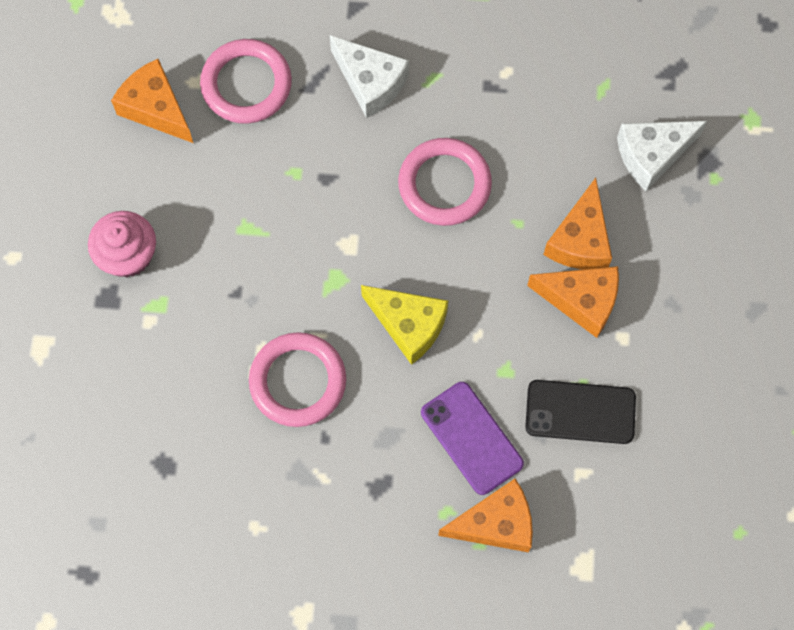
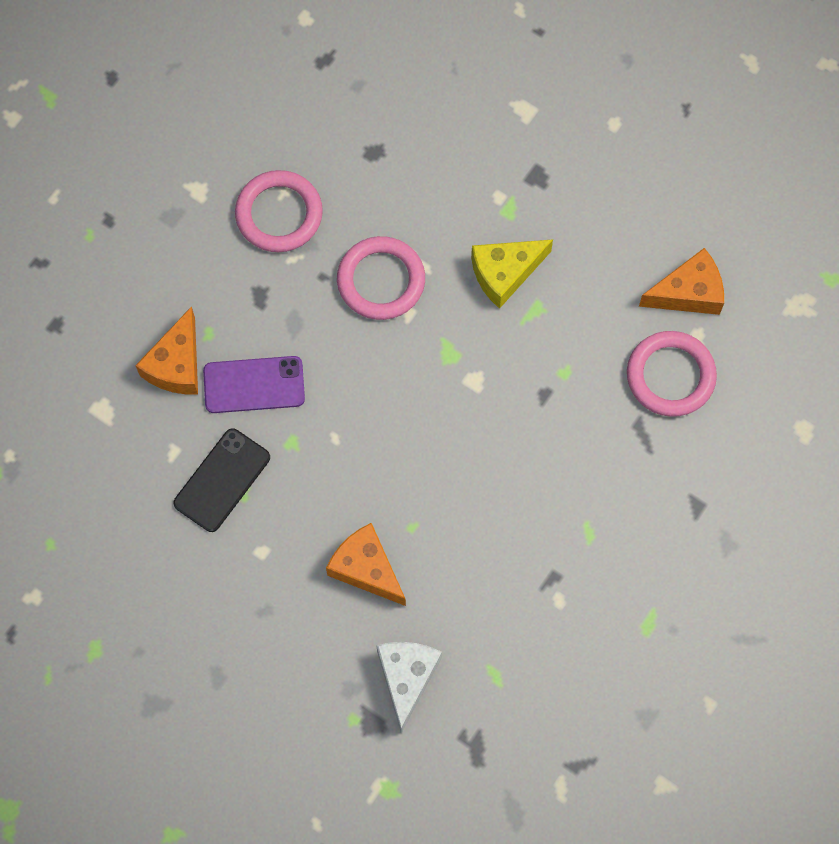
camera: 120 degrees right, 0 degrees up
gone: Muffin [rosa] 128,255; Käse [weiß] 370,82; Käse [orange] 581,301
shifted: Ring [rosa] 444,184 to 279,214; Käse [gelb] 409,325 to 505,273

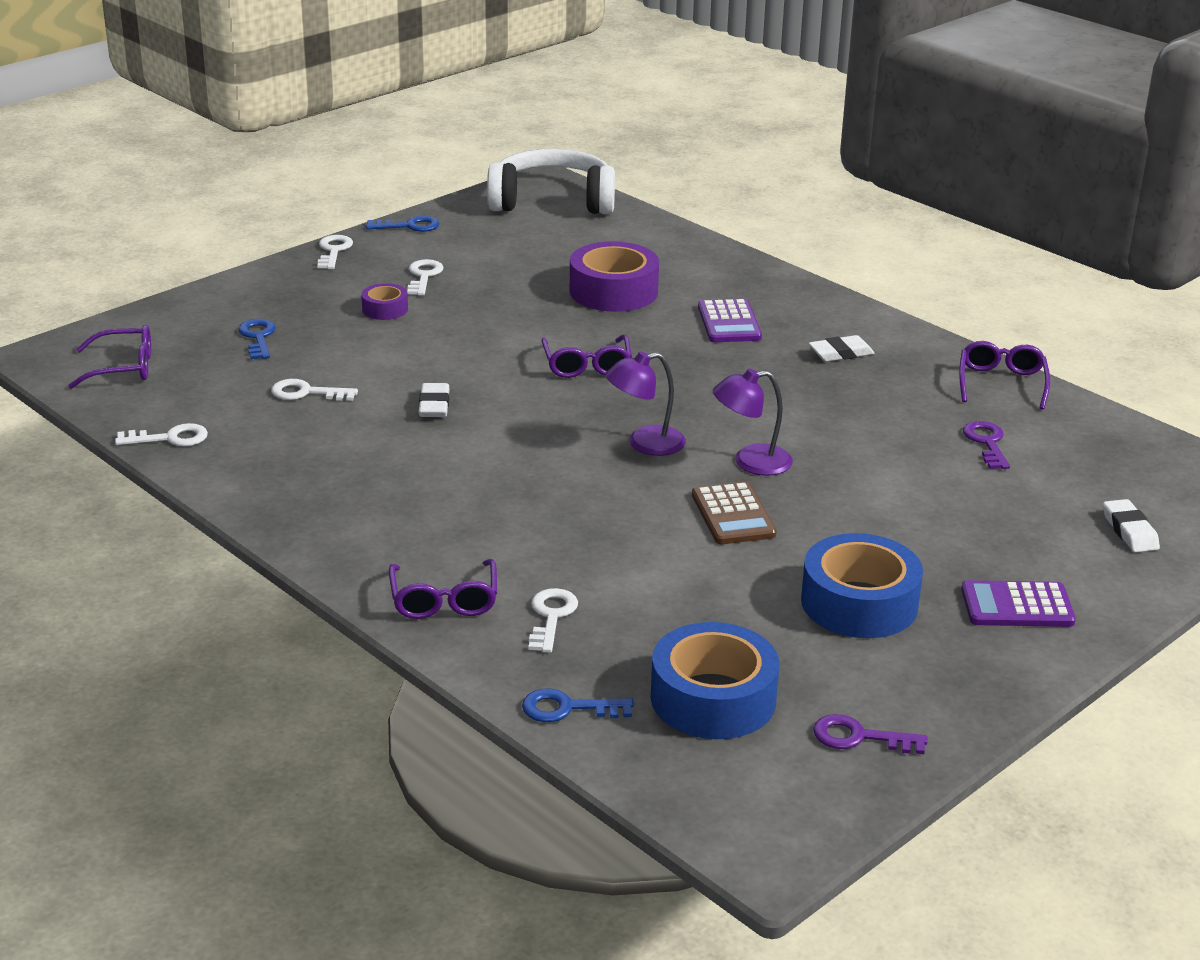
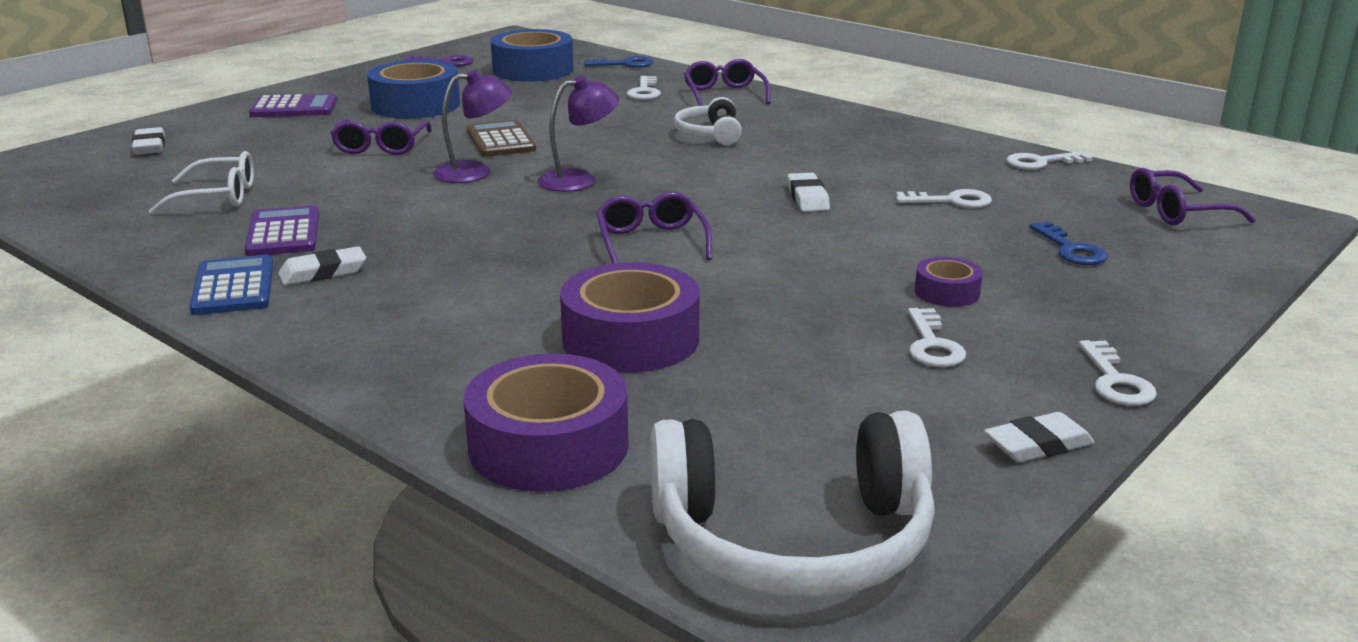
camera: 175 degrees right, 5 degrees down
new: Taschenrechner [blau] 233,287; Klebeband [lila] 548,446; Kopfhörer [weiß] 710,134
shifted: Taschenrechner [lila] 729,322 to 283,233; Brille [lila] 1001,383 to 381,147
swapped: Schlüssel [lila] 987,443 to Brille [weiß] 218,197; Schlüssel [blau] 409,226 to Radiergummi [weiß] 1038,445

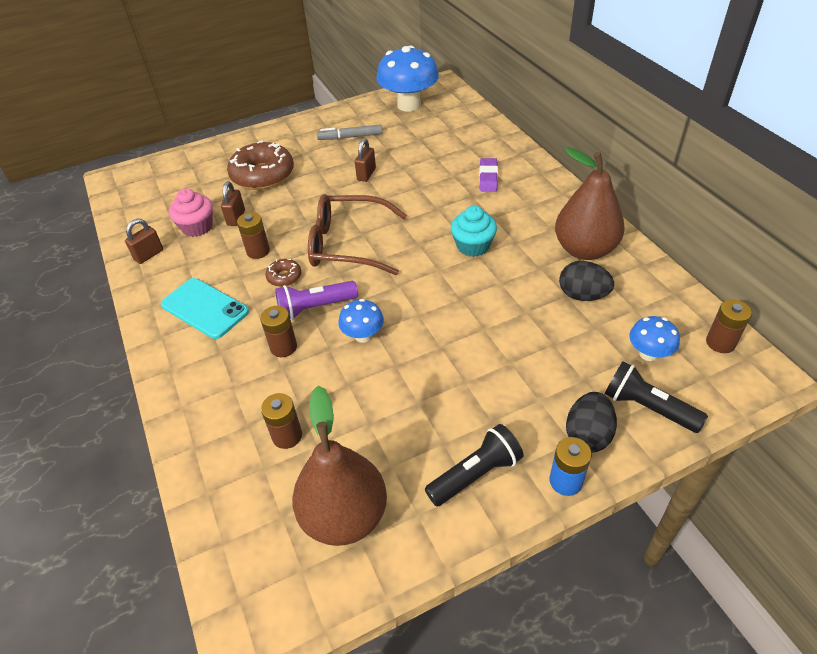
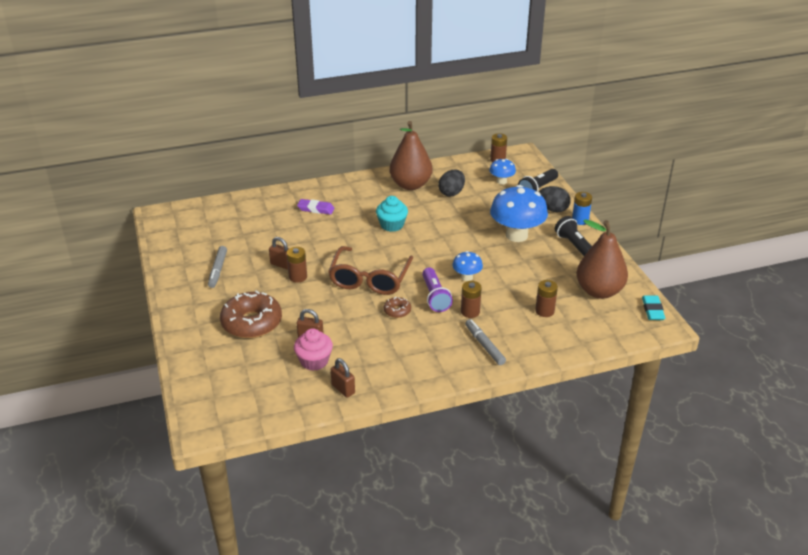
camera: 85 degrees left, 10 degrees down
gone: Handy [türkis] 205,308
new: Filzstift [grau] 484,345; Radiergummi [türkis] 652,310
shifted: Batterie [braun] 258,251 to 298,277; Pilz [blau] 409,105 to 516,235

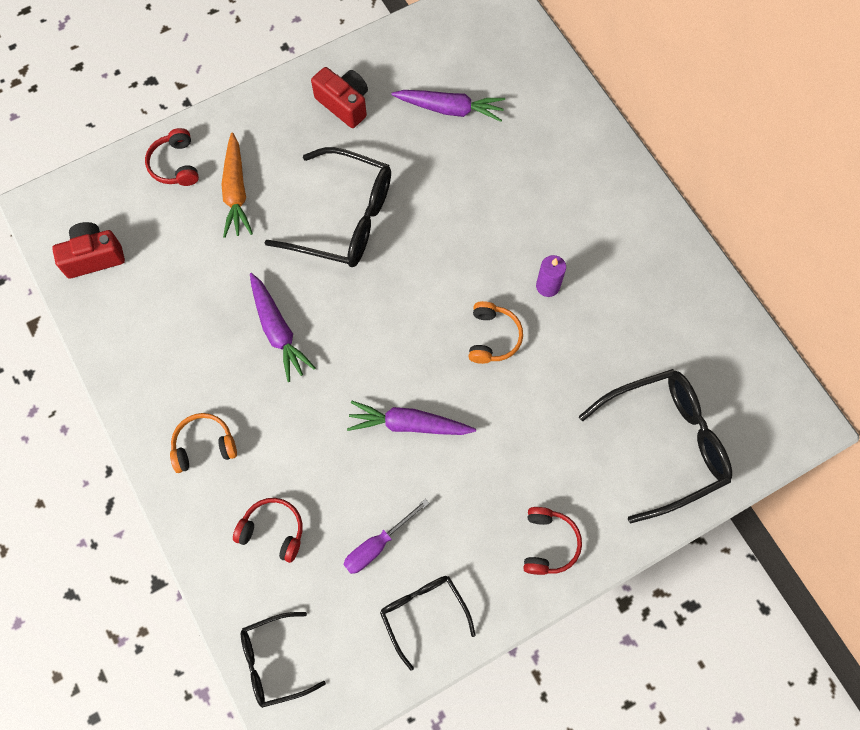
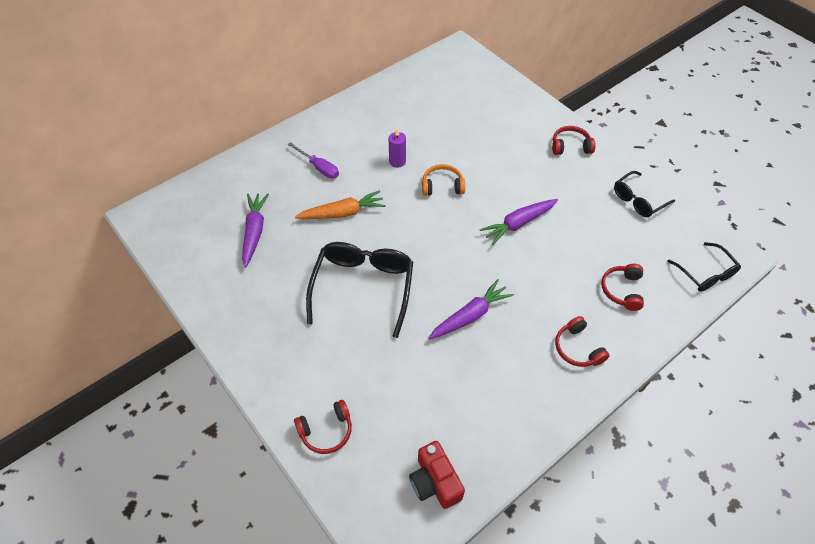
camera: 100 degrees left, 15 degrees down
gone: Kamera [rot] 344,104; Brille [schwarz] 664,444
shifted: Schraubenzieher [lila] 377,545 to 319,167; Karotte [orange] 236,192 to 342,213
repainted: Kopfhörer [orange] 204,445 to Kopfhörer [rot] 577,348
rotated: Karotte [lila] 409,424 = 518,223 60 degrees clockwise

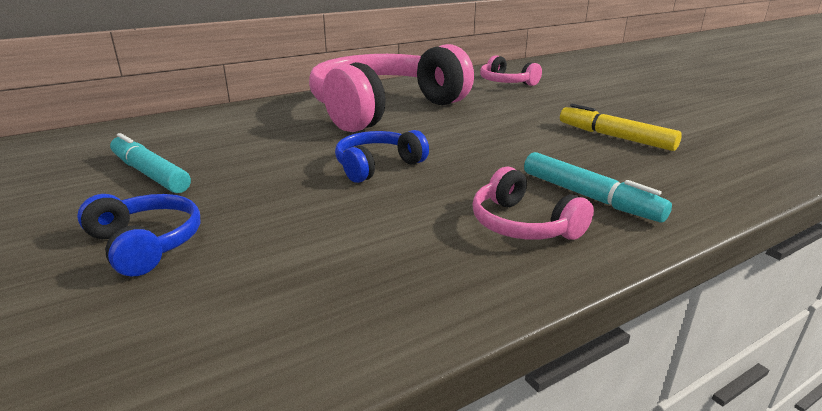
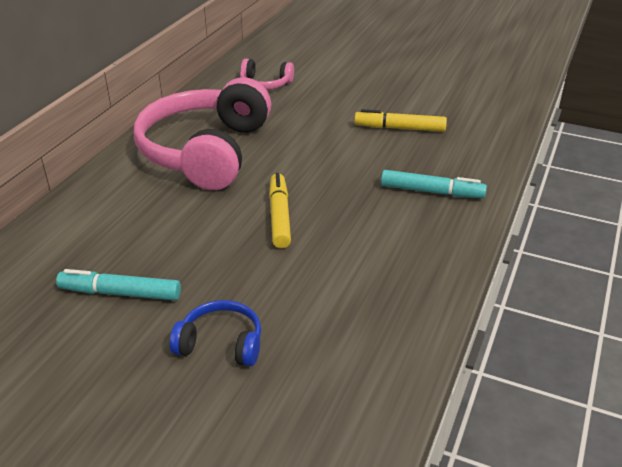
camera: 35 degrees left, 10 degrees up
gone: Kopfhörer [rosa] 523,225
swapped: Kopfhörer [blau] 377,166 to Filzstift [gelb] 279,216

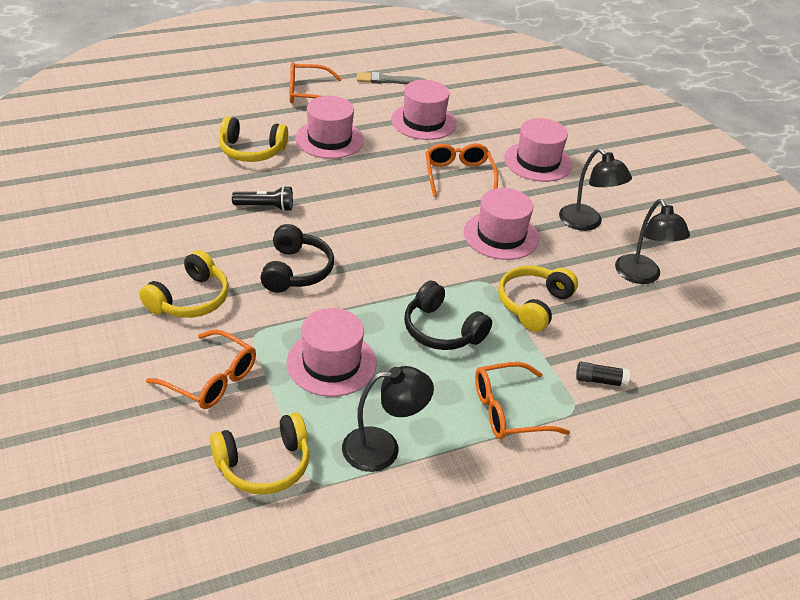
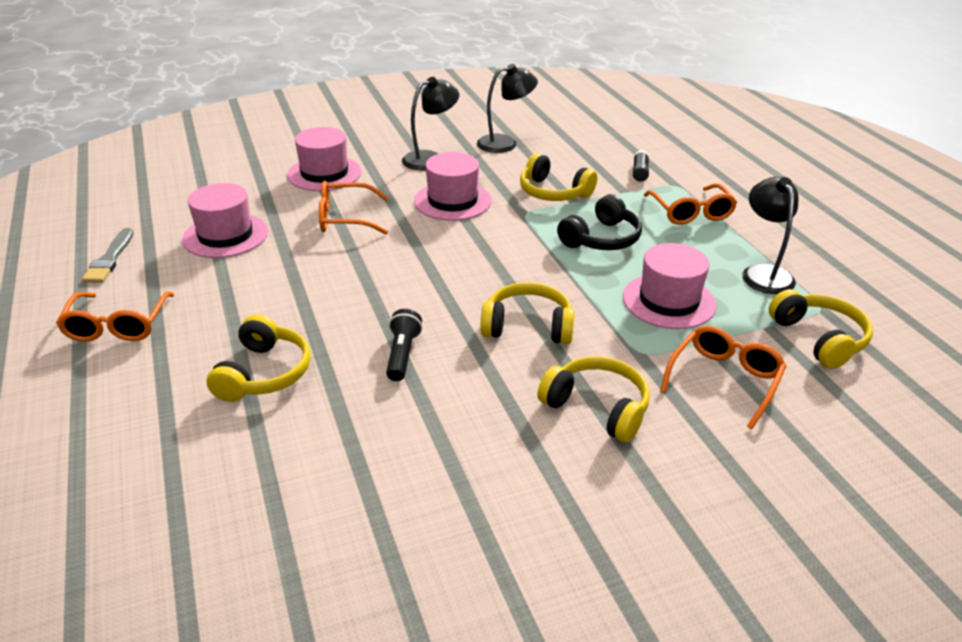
camera: 85 degrees left, 5 degrees down
gone: Hut [rosa] 329,139
repainted: Kopfhörer [schwarz] 296,270 to Kopfhörer [gelb] 528,327

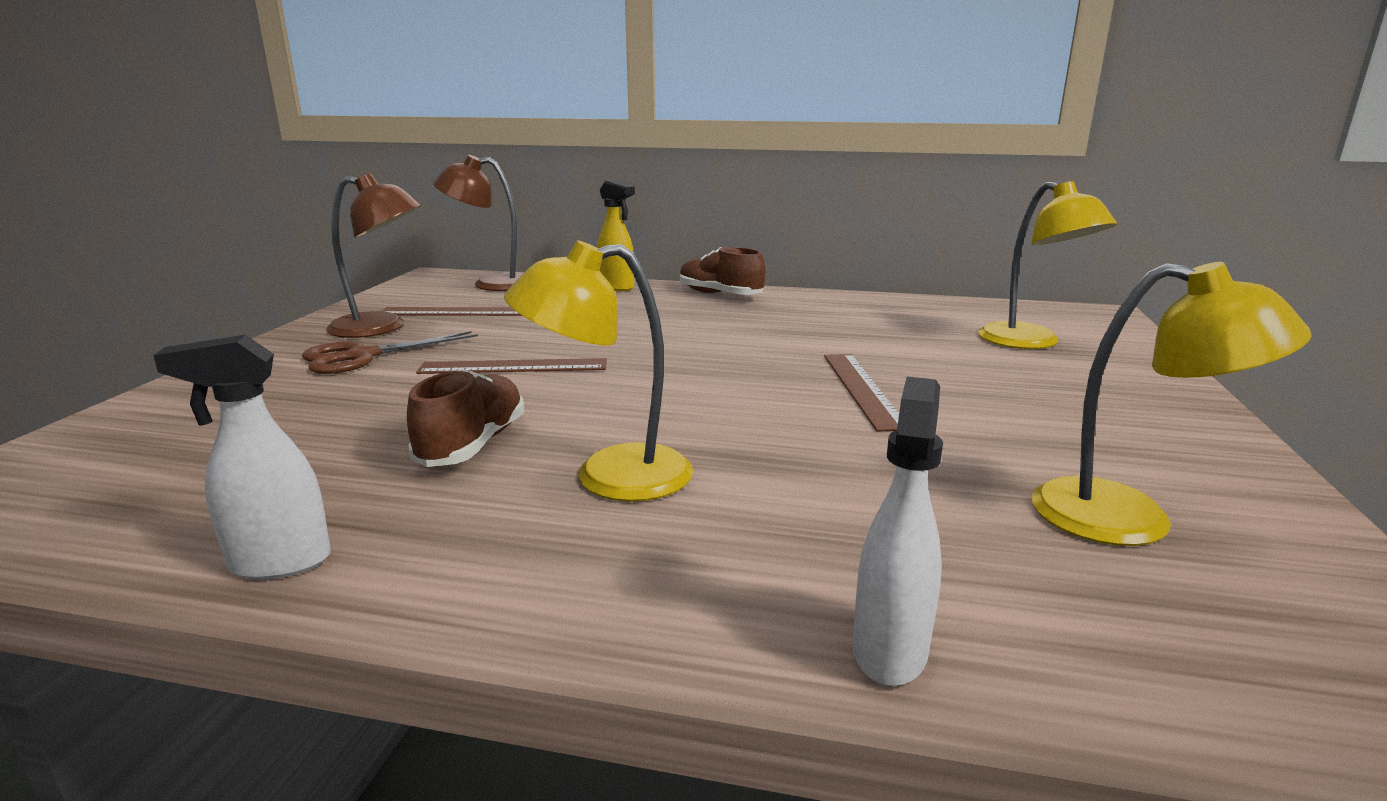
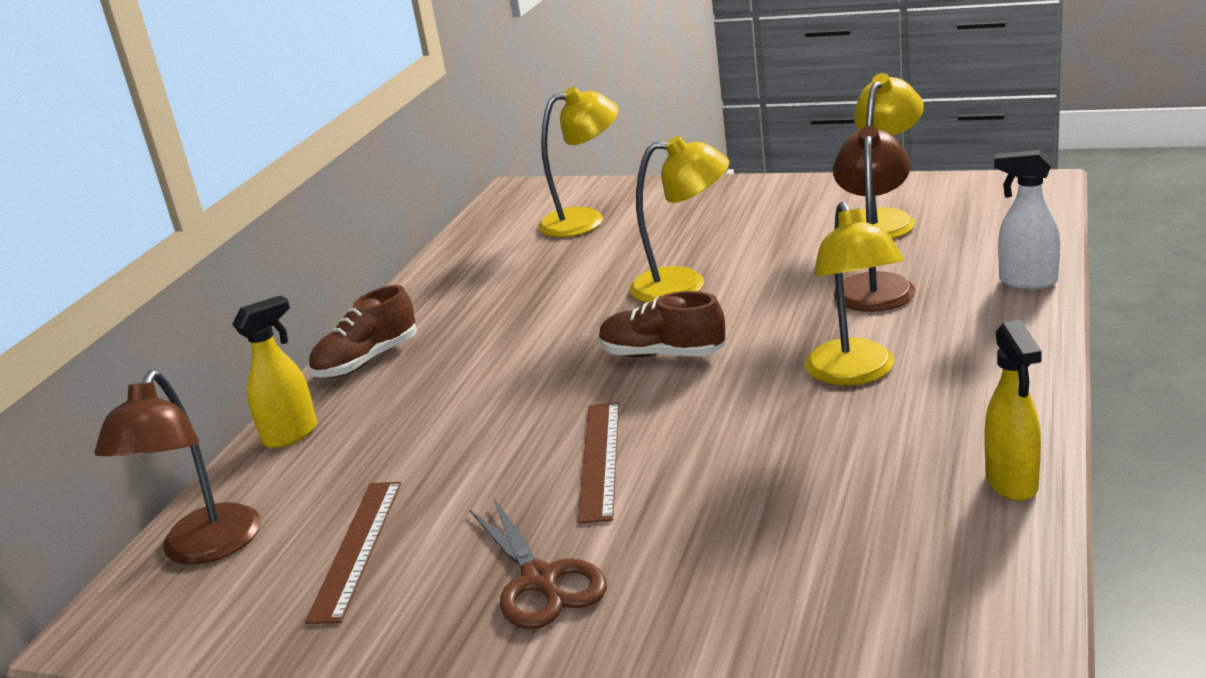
camera: 80 degrees left, 5 degrees up
shifted: Schuh [braun] 472,445 to 662,354; Lampe [braun] 382,327 to 874,285
swapped: Lineal [braun] 862,389 to Lampe [gelb] 684,285
repainted: Sprühflasche [weiß] 278,563 to Sprühflasche [gelb] 1012,483

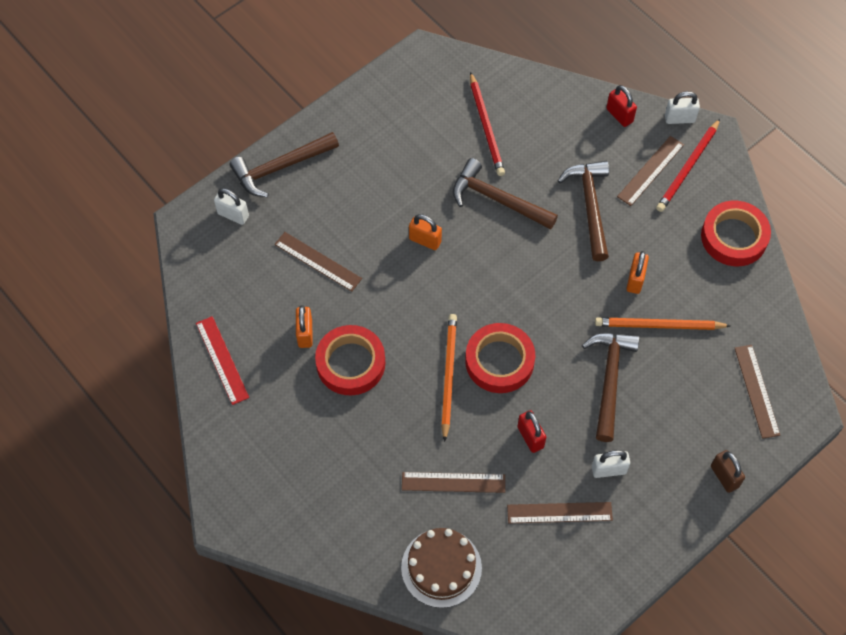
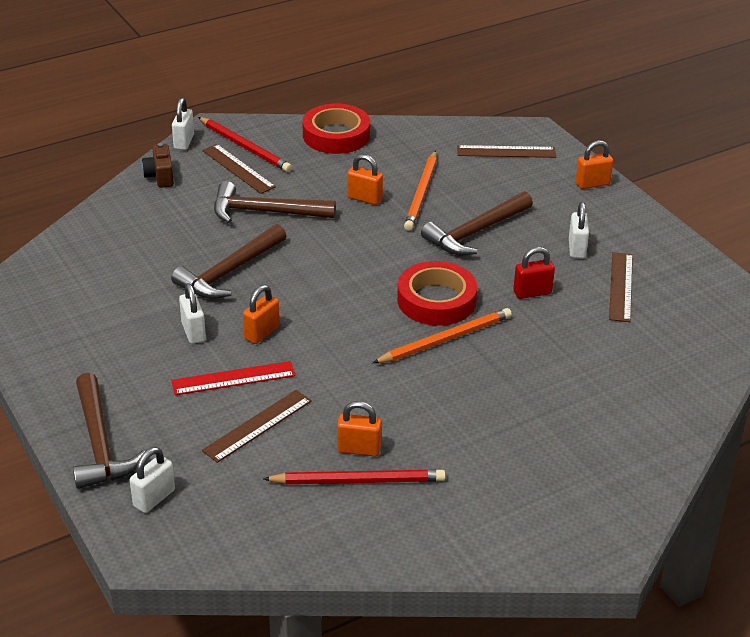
camera: 80 degrees left, 25 degrees down
gone: Klebeband [rot] 350,363; Kuchen [braun] 441,568; Lineal [braun] 453,482
new: Vorhängeschloss [weiß] 193,332
shifted: Lineal [rot] 222,360 to 233,378; Bleistift [rot] 486,127 to 358,481
swapped: Vorhängeschloss [rot] 619,115 to Kamera [braun] 160,176
repainted: Vorhängeschloss [braun] 724,476 to Vorhängeschloss [orange] 592,184
rotated: Bleistift [orange] 448,375 = 445,339 135 degrees clockwise; Hammer [braun] 609,380 = 476,232 60 degrees counterclockwise

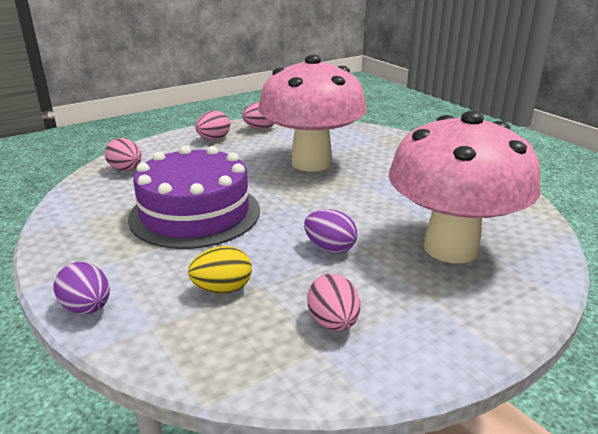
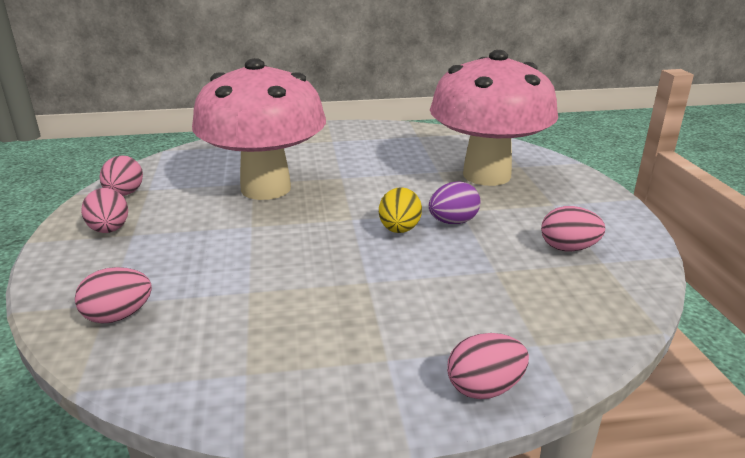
camera: 65 degrees left, 0 degrees up
gone: Kuchen [lila] 195,213
shifted: Ei [gelb] 222,289 to 399,230
repainted: Ei [lila] 87,308 to Ei [rosa] 484,388

